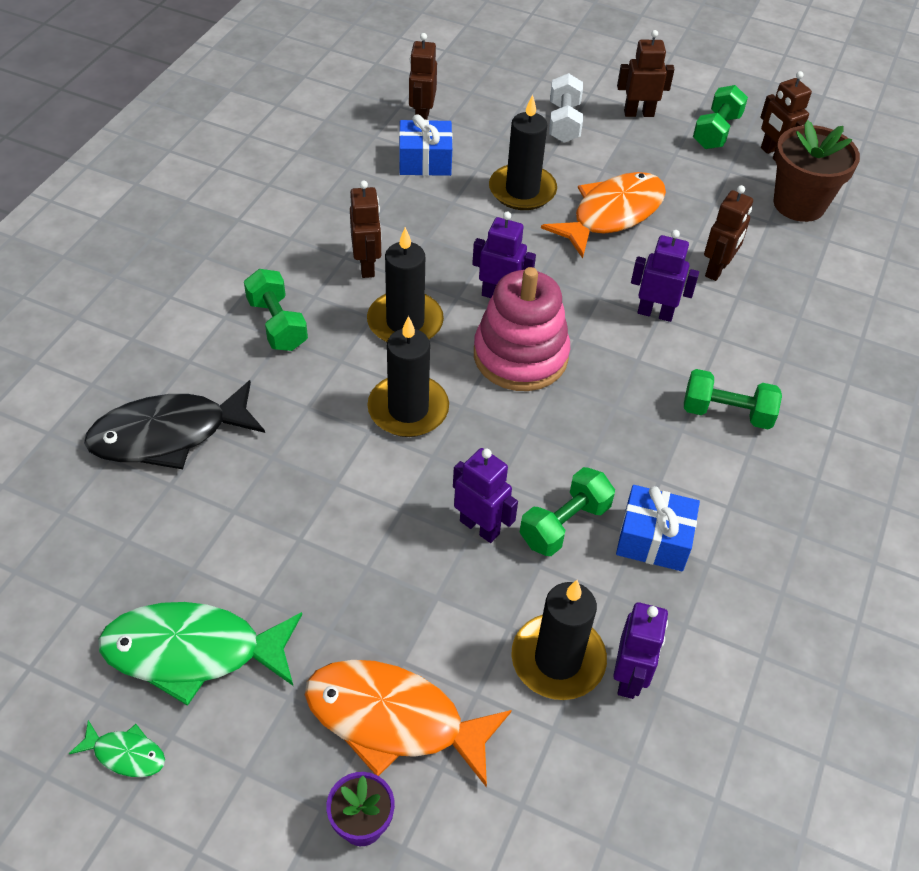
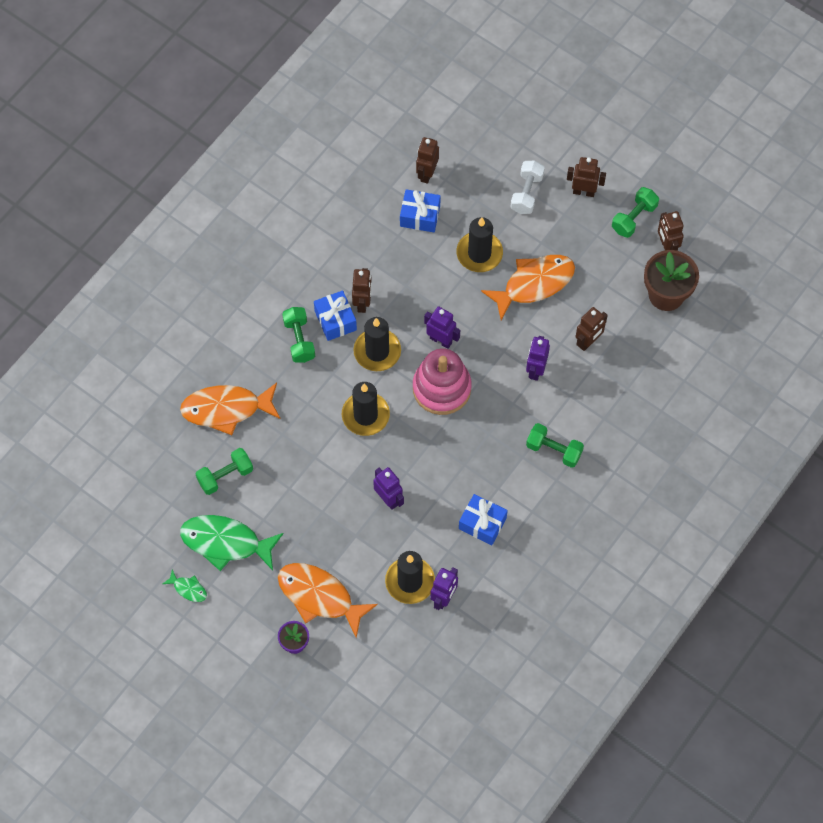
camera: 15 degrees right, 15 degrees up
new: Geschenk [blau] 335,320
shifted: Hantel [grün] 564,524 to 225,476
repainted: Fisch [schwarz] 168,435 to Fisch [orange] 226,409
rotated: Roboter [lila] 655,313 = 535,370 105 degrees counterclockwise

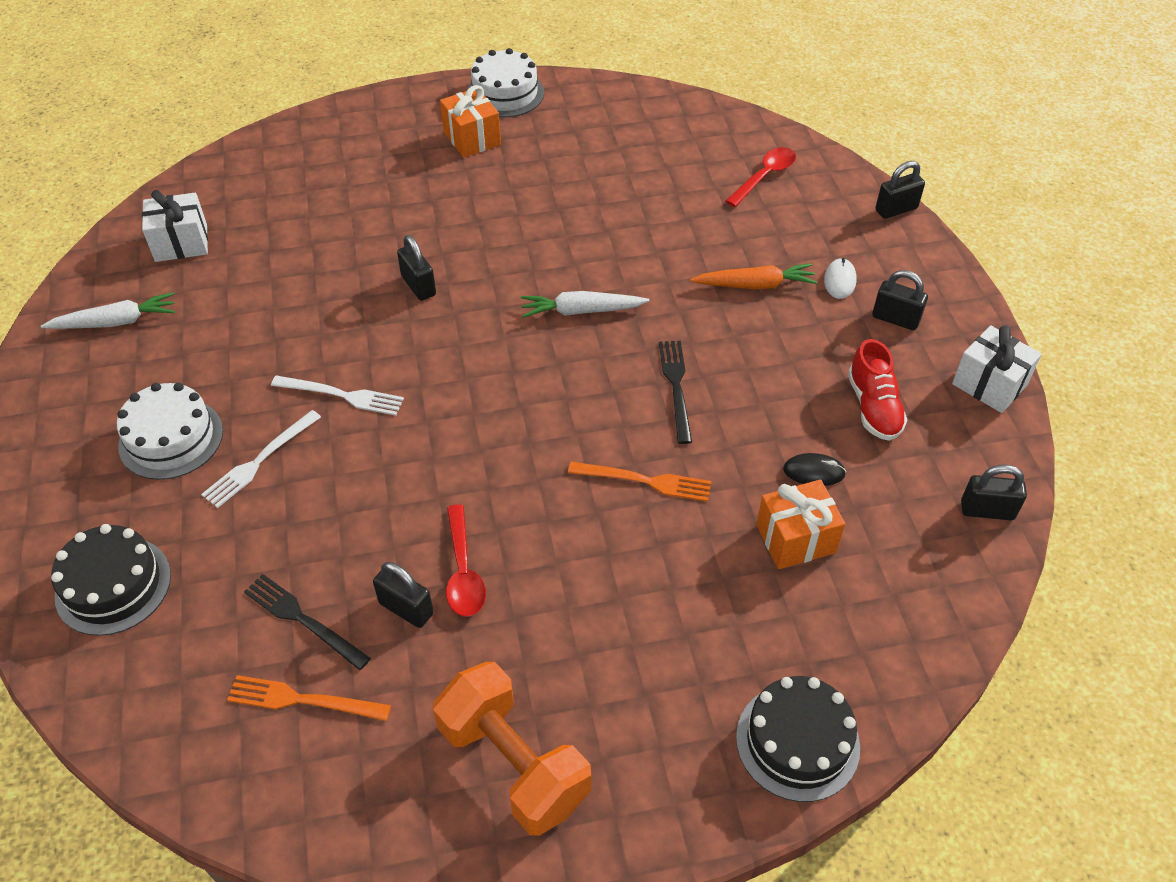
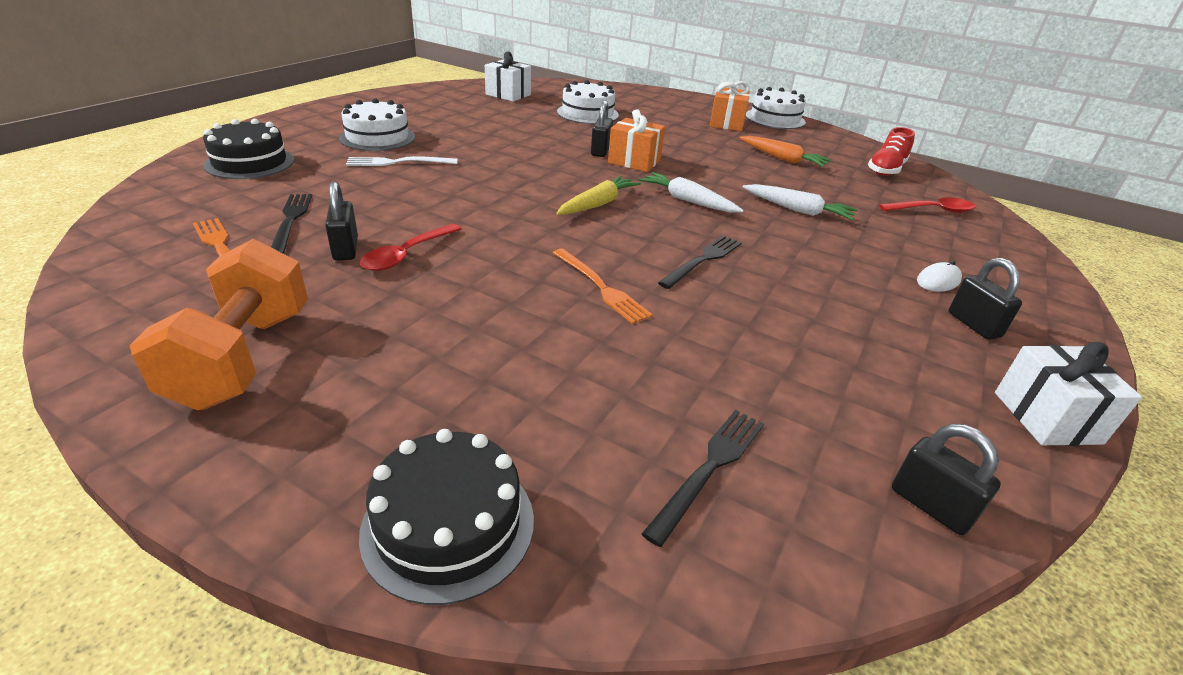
camera: 40 degrees right, 15 degrees down
gone: Gabel [weiß] 341,395; Computermaus [schwarz] 814,472; Vorhängeschloss [schwarz] 896,209
new: Karotte [gelb] 598,204; Kuchen [weiß] 587,113; Gabel [schwarz] 709,469
shifted: Geschenk [orange] 795,538 to 634,161; Karotte [orange] 755,285 to 782,159; Karotte [weiß] 116,322 to 797,210; Schuh [rot] 873,407 to 886,170

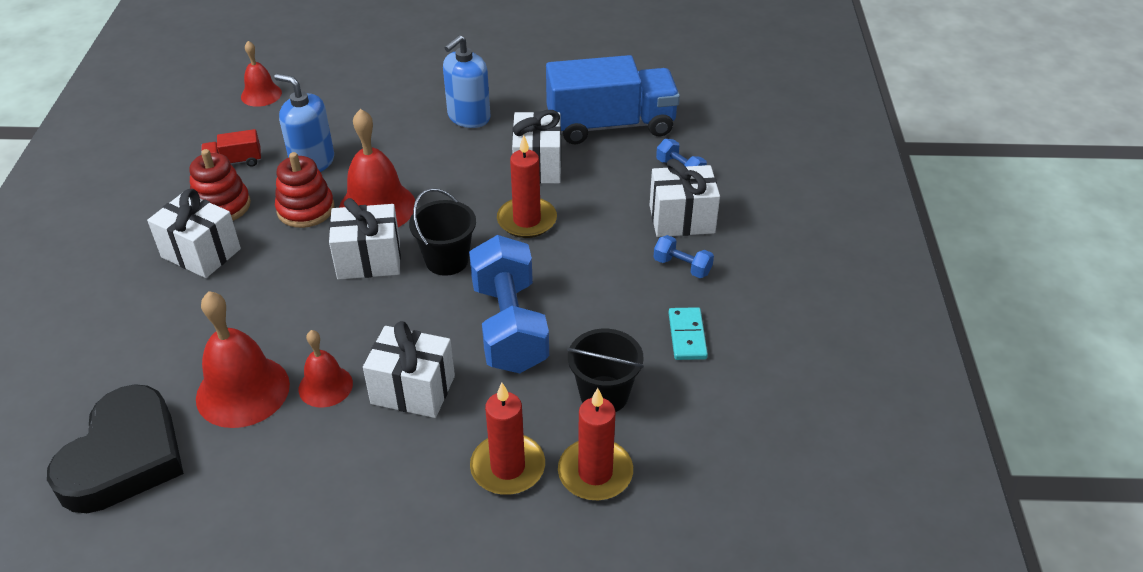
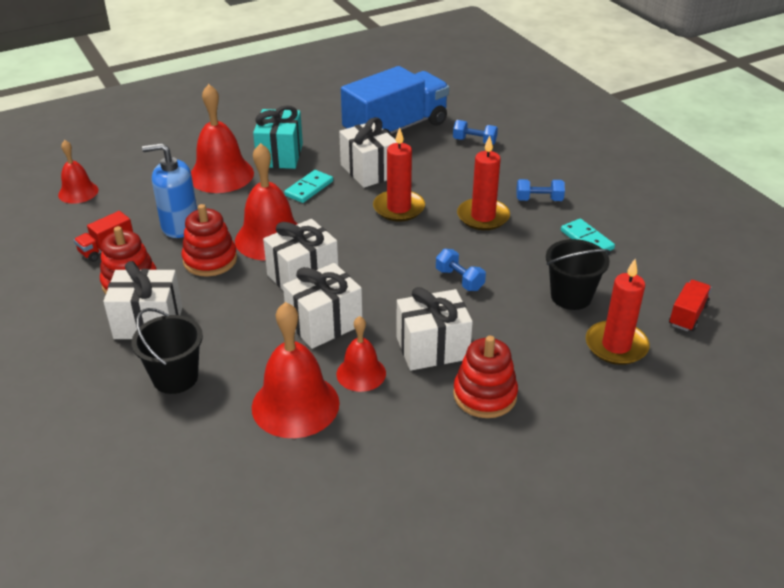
camera: 30 degrees left, 5 degrees down
gone: Herz [schwarz] 124,457
new: Glocke [rot] 221,175; Dominostein [türkis] 309,188; Stapelspielzeug [rot] 484,395; Lastwagen [rot] 687,315
shifted: Eimer [schwarz] 447,260 to 175,377; Geschenk [weiß] 681,219 to 324,323; Kerze [rot] 508,467 to 483,217
swapped: Seifenspender [blau] 468,117 to Geschenk [türkis] 280,155
scaled: Hantel [blau] 509,326 = 459,280 x0.44

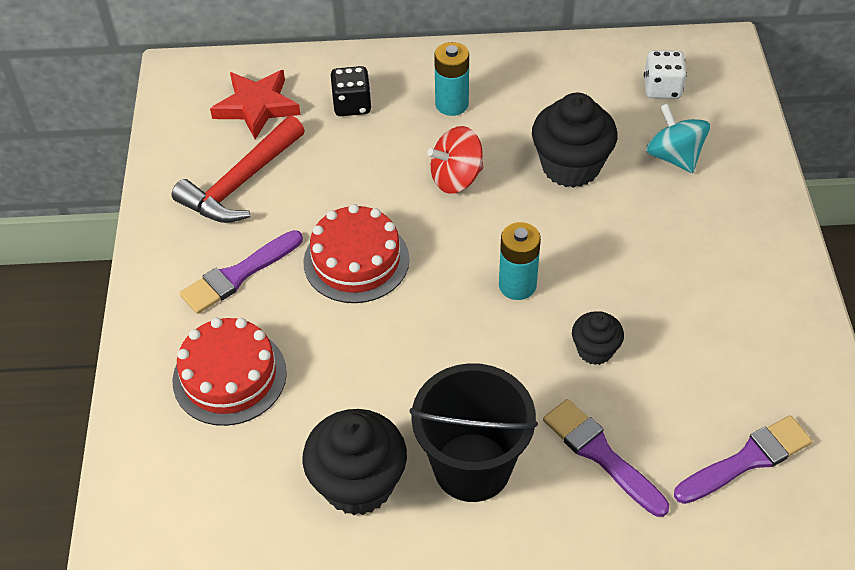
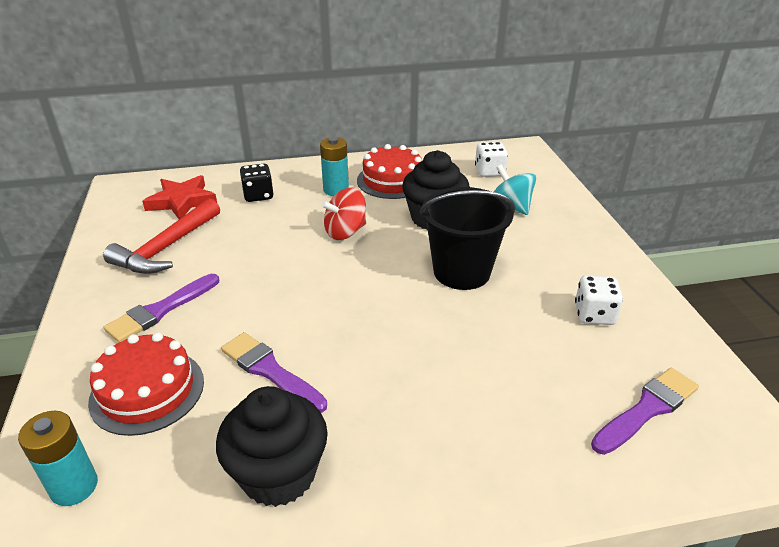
camera: 10 degrees left, 15 degrees down
gone: Muffin [schwarz] 595,350
new: Spielwürfel [weiß] 594,315
shifted: Batterie [türkis] 517,285 to 74,487; Pinsel [lila] 600,454 to 270,371; Kuchen [rot] 356,260 to 392,180; Eimer [schwarz] 472,467 to 461,272

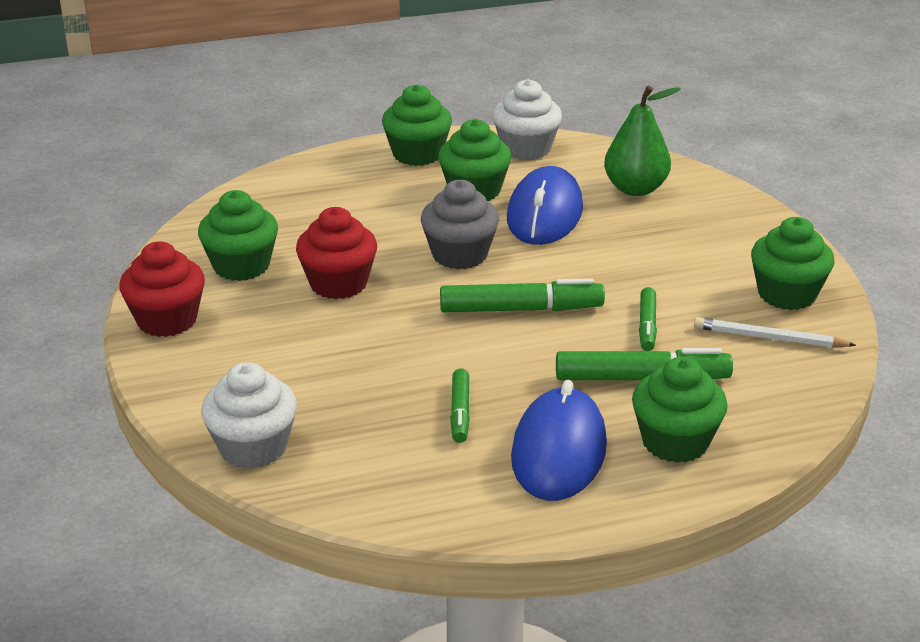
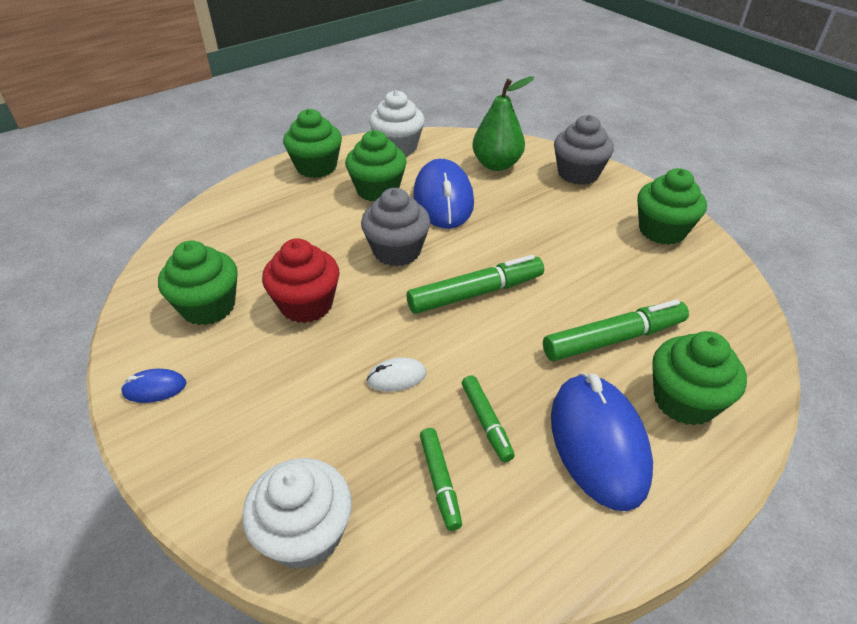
camera: 20 degrees left, 10 degrees up
gone: Bleistift [weiß] 769,338
new: Computermaus [weiß] 396,377; Muffin [grau] 578,173
shifted: Filzstift [grün] 647,326 to 440,481
swapped: Muffin [rot] 167,320 to Computermaus [blau] 155,388

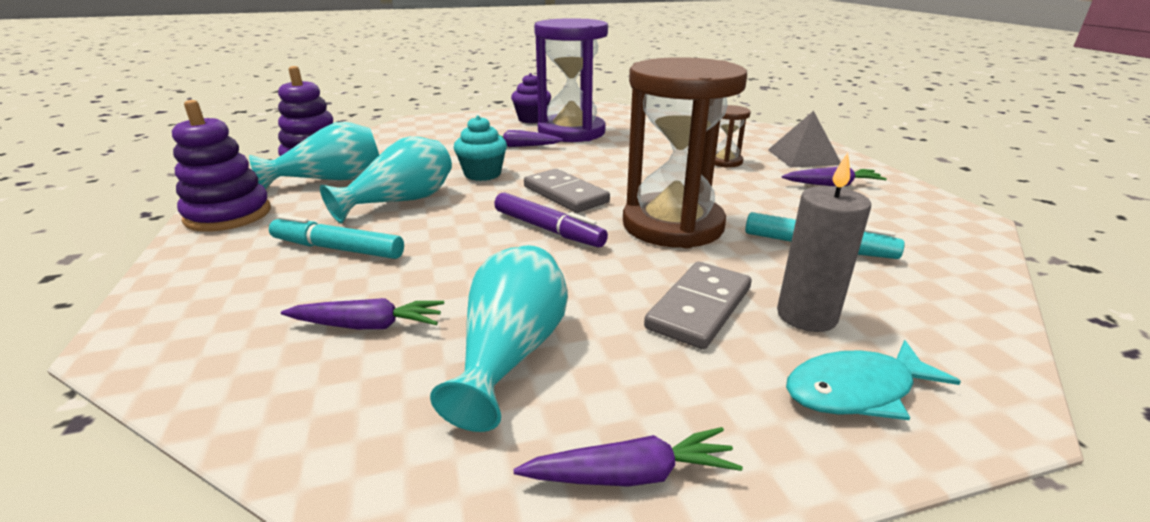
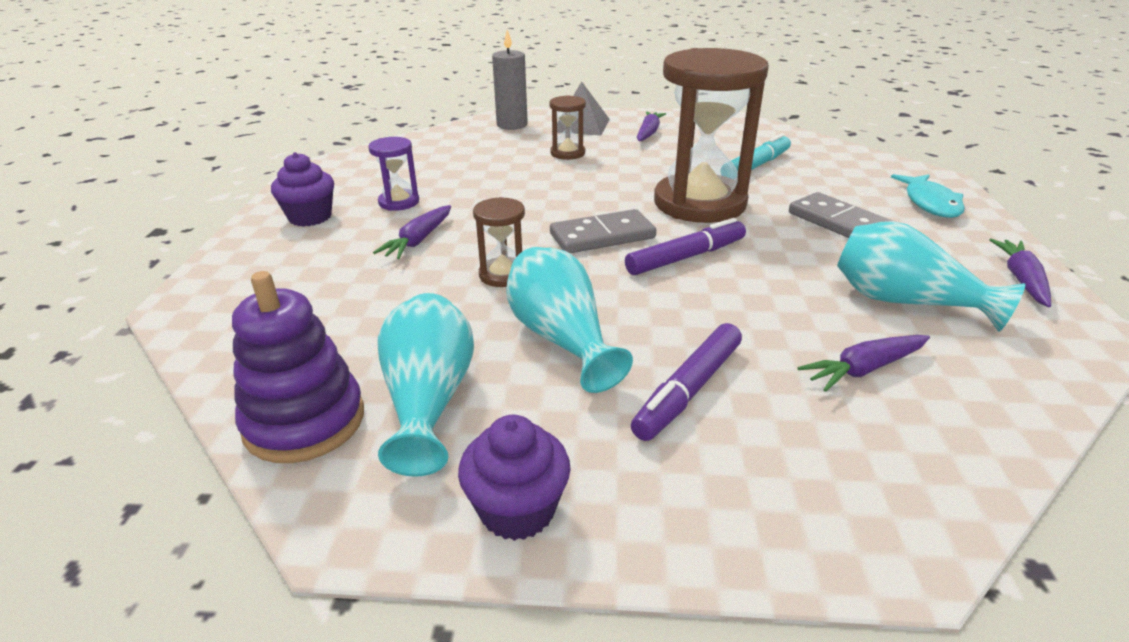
camera: 70 degrees left, 5 degrees up
shifted: Kerze [grau] 806,315 to 512,125
swapped: Stapelspielzeug [lila] 228,215 to Muffin [lila] 517,510; Muffin [türkis] 482,174 to Sanduhr [braun] 503,275
repainted: Filzstift [türkis] 338,249 to Filzstift [lila] 688,390
rotated: Karotte [lila] 368,325 = 864,369 135 degrees counterclockwise
scaled: Sanduhr [lila] 571,132 = 399,202 x0.44

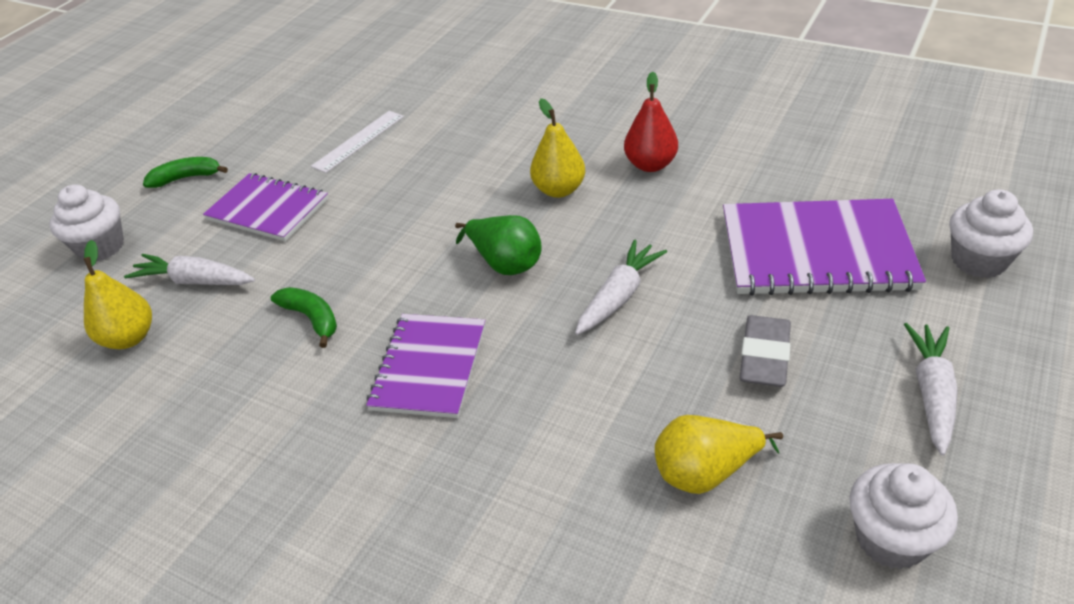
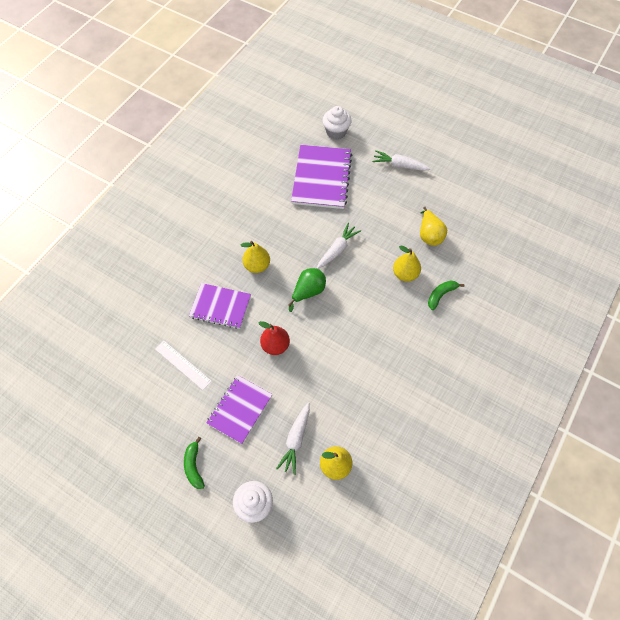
camera: 90 degrees left, 20 degrees up
gone: Radiergummi [grau] 764,356; Muffin [weiß] 891,539
new: Birne [gelb] 405,274
shifted: Notizbuch [lila] 429,367 to 220,306; Birne [rot] 650,165 to 275,345; Banane [grün] 312,318 to 441,295
rotated: Karotte [weiß] 619,296 = 337,249 90 degrees clockwise

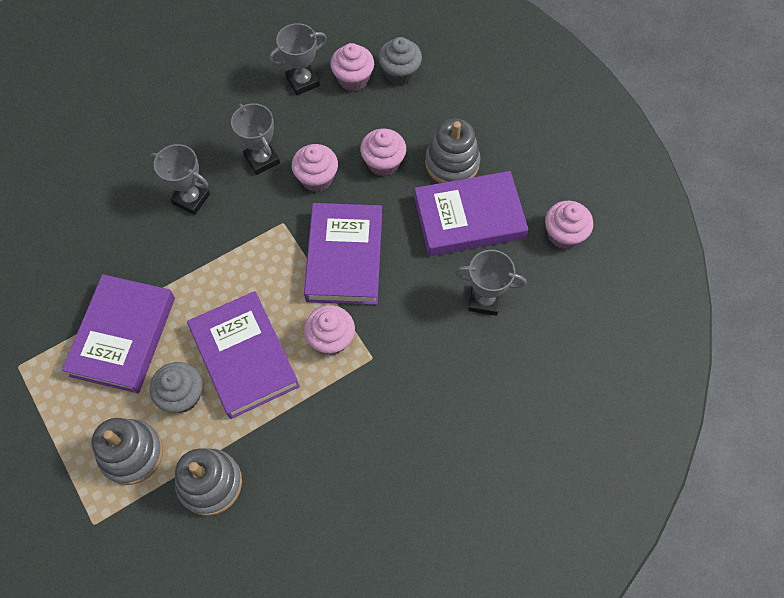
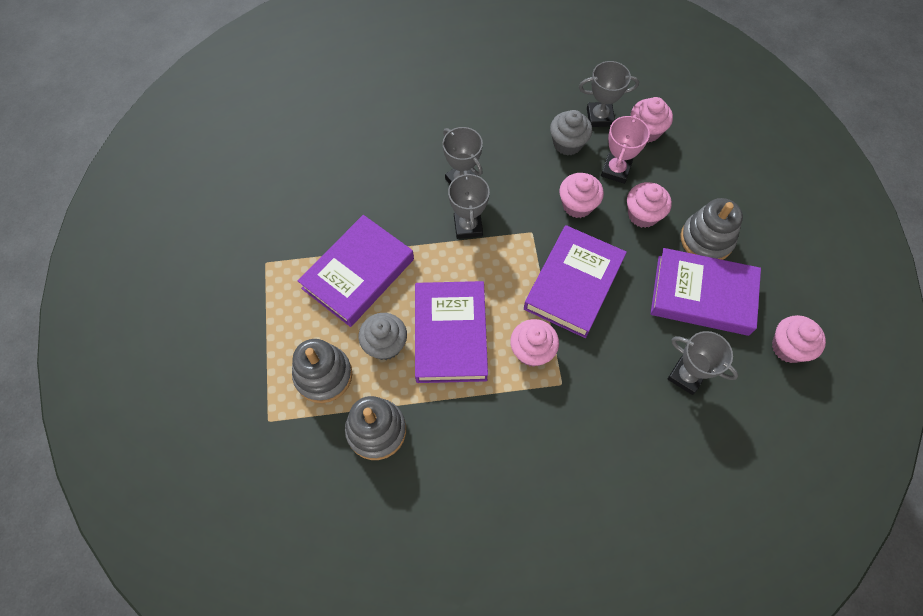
camera: 25 degrees right, 0 degrees up
new: Pokal [rosa] 615,170
shifted: Pokal [grau] 262,159 to 468,226; Muffin [grau] 399,73 to 567,143

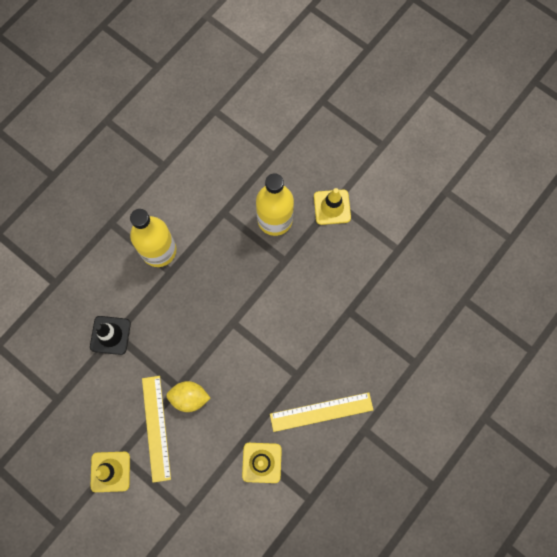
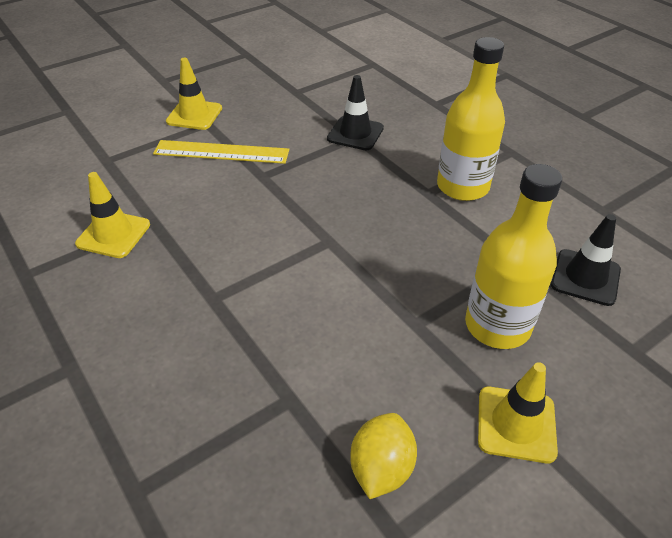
camera: 105 degrees right, 30 degrees down
gone: Lineal [gelb] 321,412
new: Leitkegel [schwarz] 585,277
shifted: Zitrone [gelb] 189,397 to 381,468

